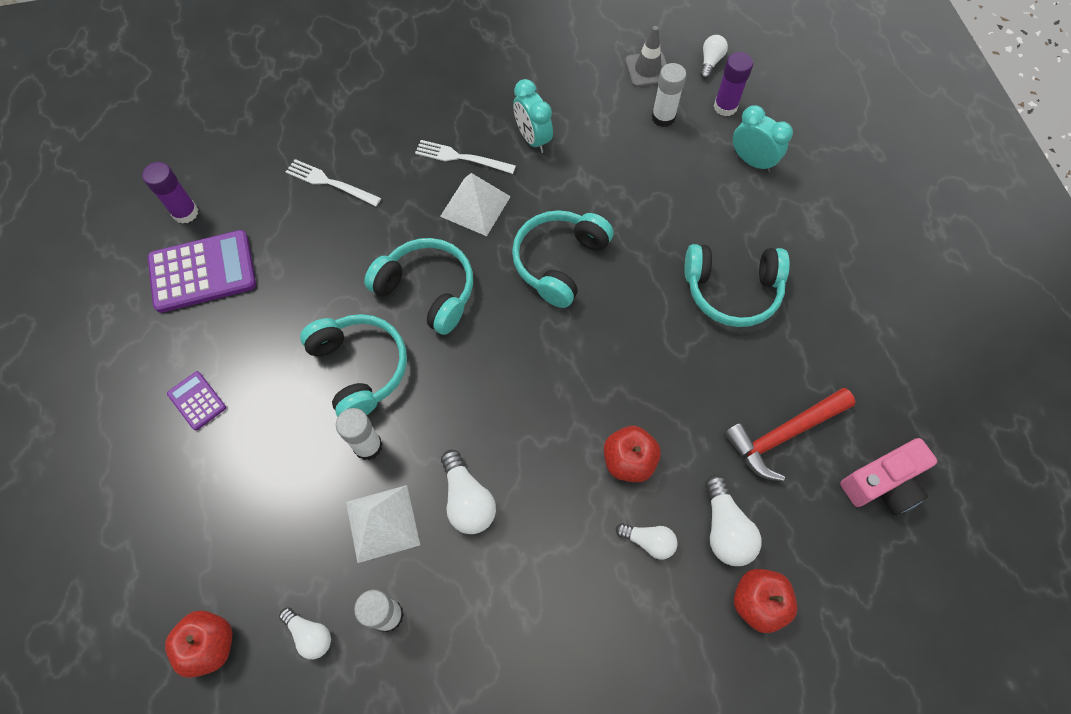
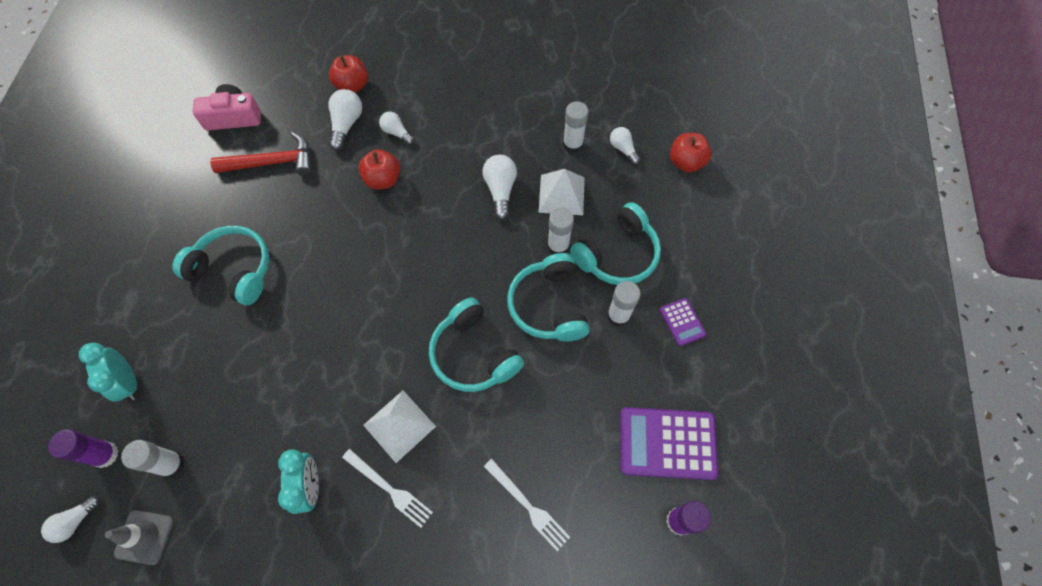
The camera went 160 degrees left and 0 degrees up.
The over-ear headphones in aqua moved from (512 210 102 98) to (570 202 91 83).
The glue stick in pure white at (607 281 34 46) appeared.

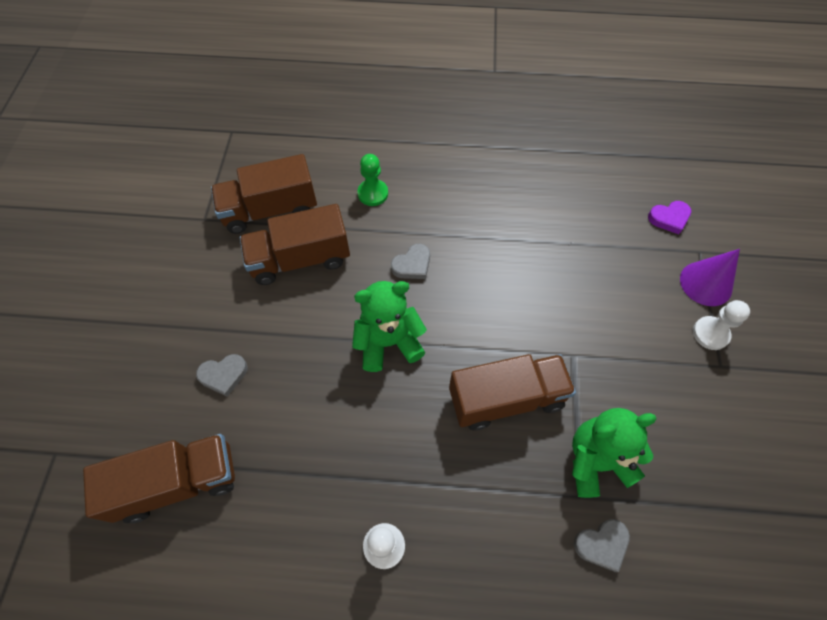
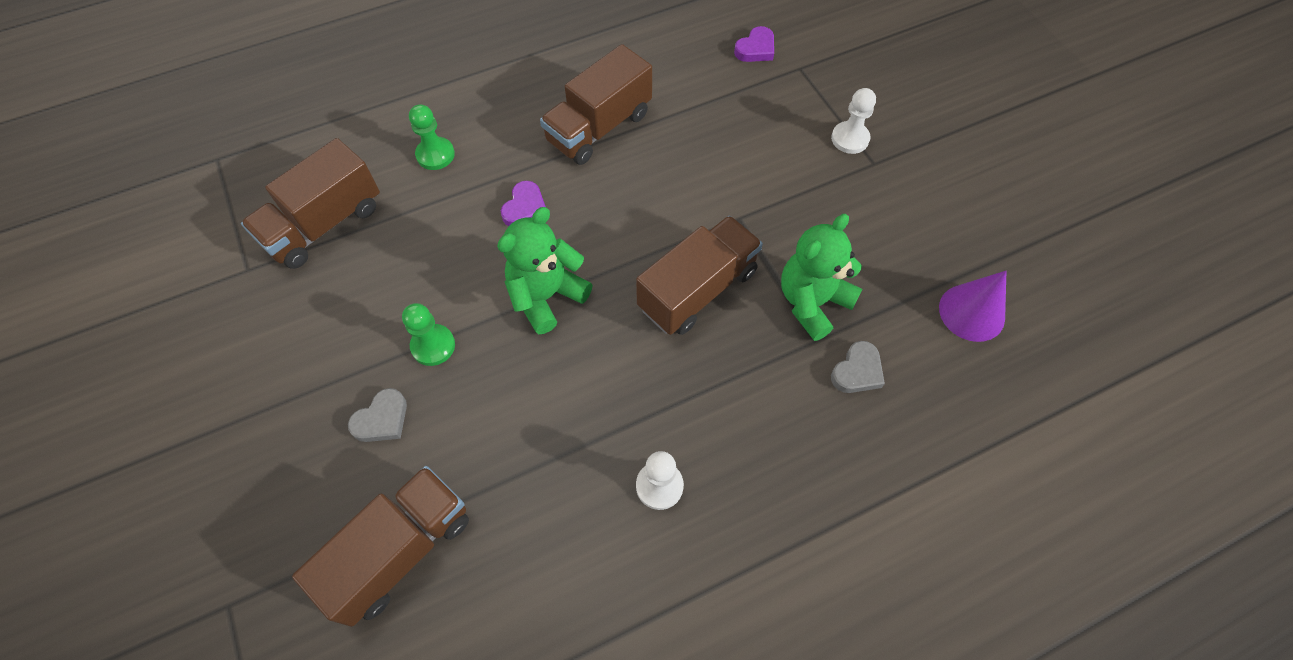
The camera went 30 degrees left and 0 degrees up.
The game pawn in green at (402 303 53 63) appeared.
The heart in ash-grey at (391 244 39 35) became the heart in royal purple at (501 181 45 45).
The truck in russet moved from (240 204 110 81) to (540 44 112 121).
The cone shape in royal purple moved from (680 249 60 57) to (939 271 67 71).

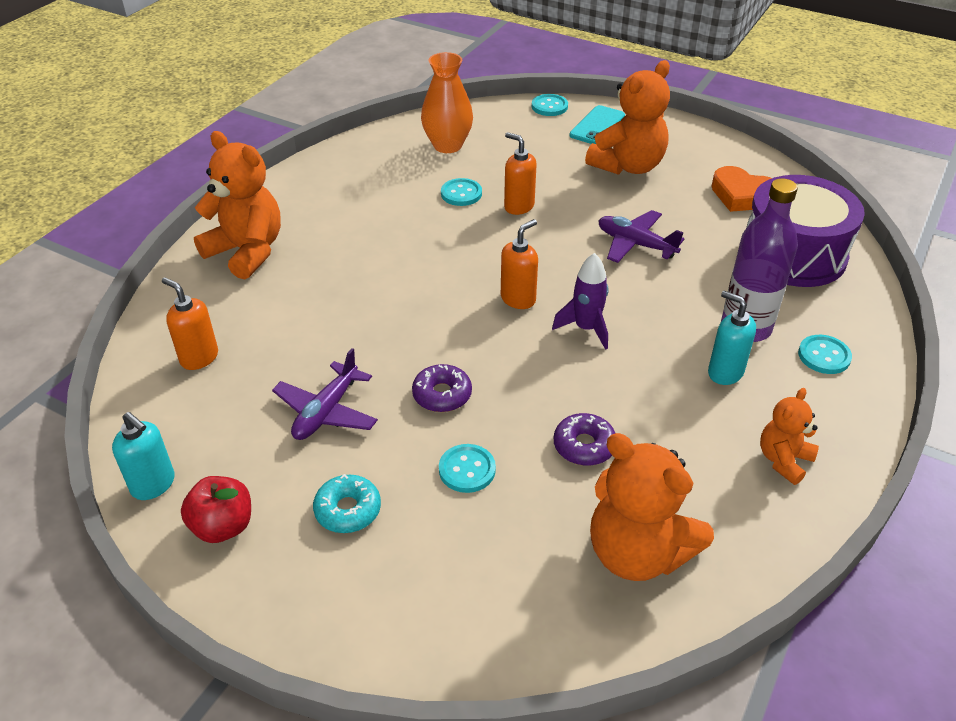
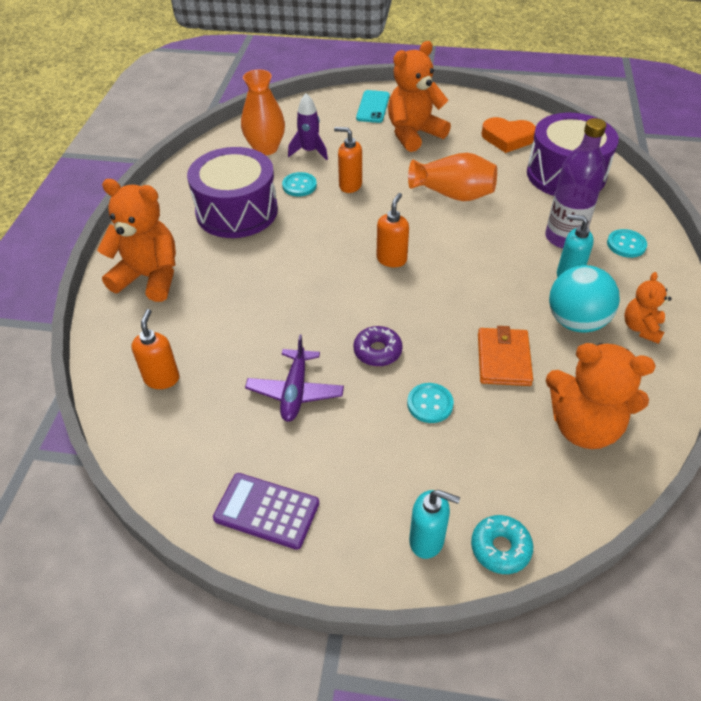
The camera went 20 degrees left and 5 degrees up.
The soap dispenser in orange-coloured at (162 277 56 93) turned 75 degrees clockwise.
The toy drum in royal purple at (187 147 91 91) appeared.
The toy apple in crimson at (181 476 70 67) was replaced by the adding machine in royal purple at (213 473 106 77).
The rocket in royal purple moved from (552 253 57 97) to (288 93 40 67).
The stuffed bear in orange-coloured at (585 60 85 115) turned 150 degrees counterclockwise.
The toy plane in royal purple at (598 210 87 53) was replaced by the flower vase in orange-coloured at (408 153 89 48).
The soap dispenser in aqua moved from (112 412 63 88) to (409 490 51 69).
The glazed donut in aqua moved from (313 474 68 59) to (471 515 62 59).
The glazed donut in royal purple at (554 413 61 53) was replaced by the wallet in orange-coloured at (478 326 55 60).
The ball in aqua at (549 265 71 67) appeared.
The shirt button in aqua at (532 94 36 22) disappeared.

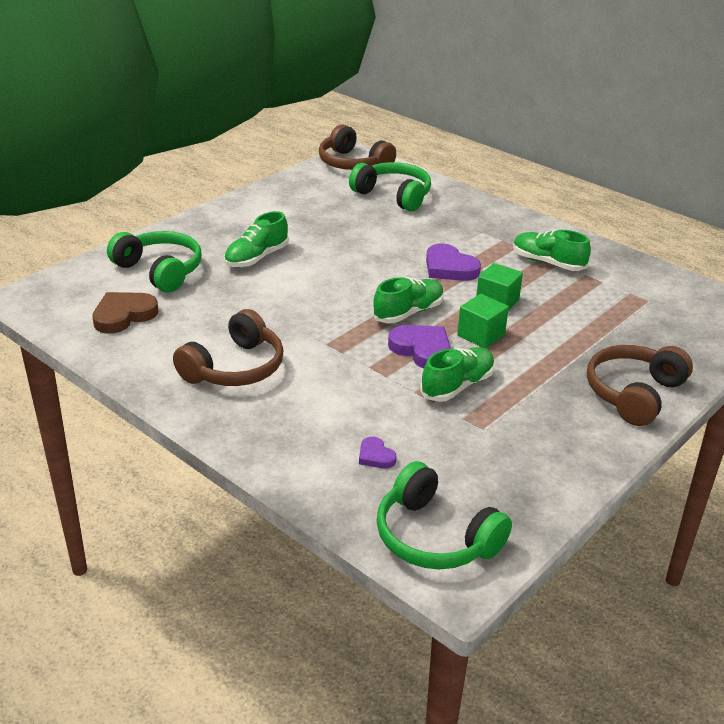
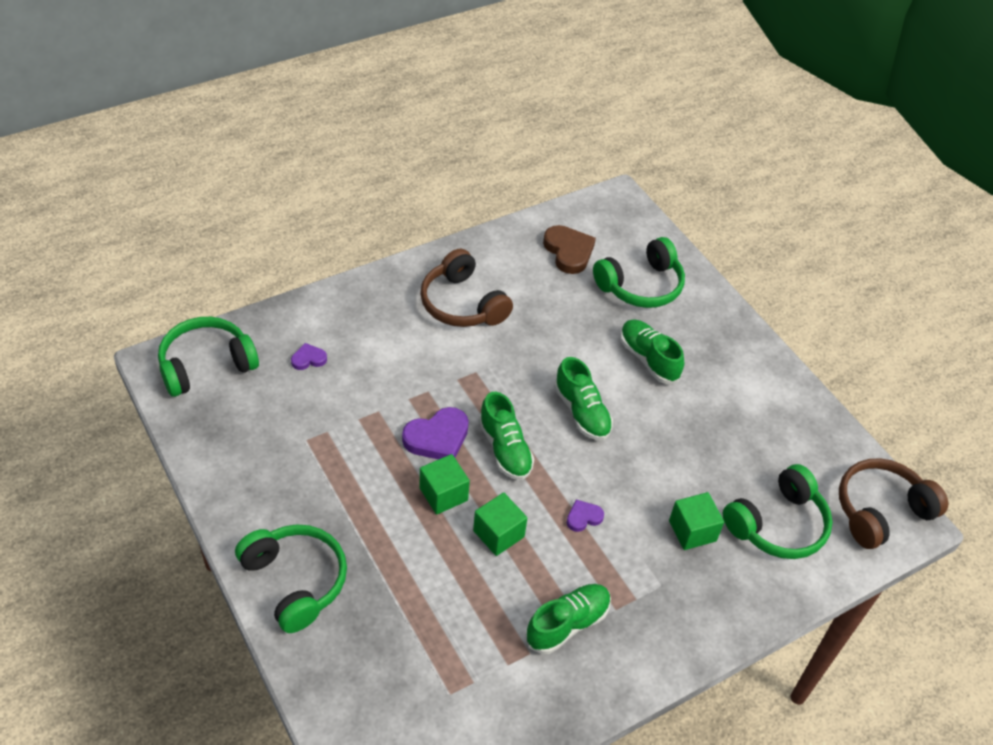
The camera went 105 degrees right and 15 degrees up.
The over-ear headphones in russet at (587 345 106 81) became the over-ear headphones in green at (235 524 112 109).
The lace-up shoe in green moved from (420 347 75 55) to (554 357 59 83).
The heart in royal purple at (426 243 55 38) changed to 0.54 times the size.
The solid cube in green at (669 492 55 58) appeared.

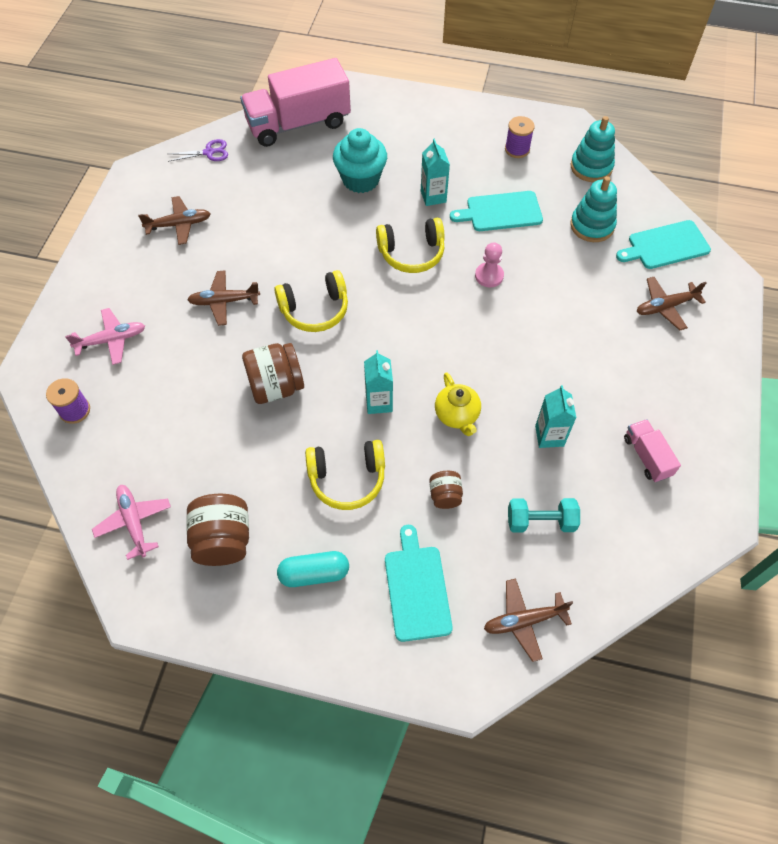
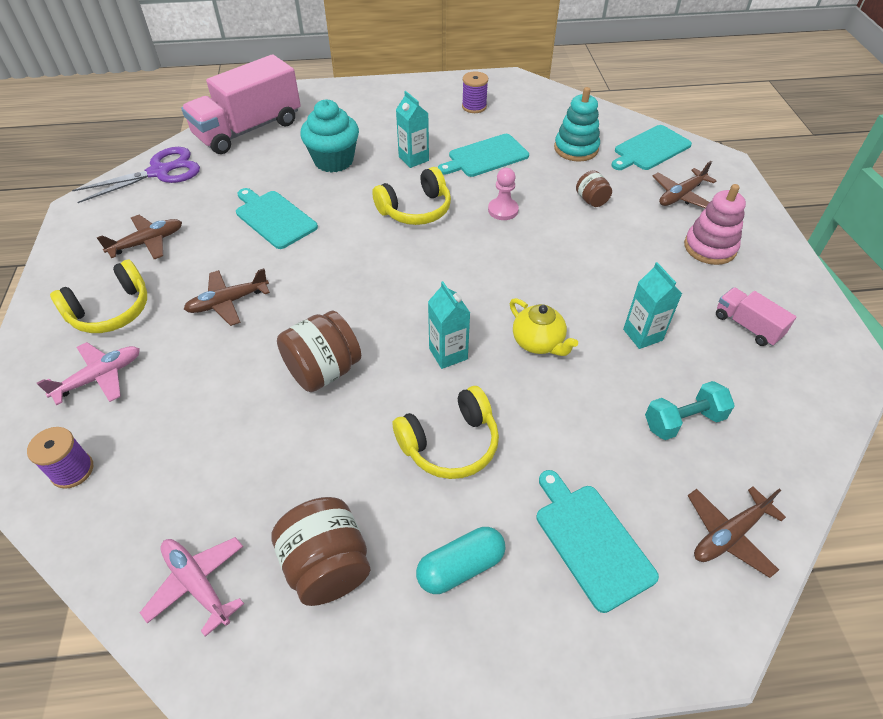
The camera went 20 degrees left and 10 degrees down.
The over-ear headphones in golden moved from (274 270 74 62) to (50 260 97 73).
The shears in royal purple at (168 139 60 23) changed to 1.79 times the size.
The cutting board in aqua at (236 188 82 61) appeared.
The jam jar in russet moved from (429 471 34 38) to (576 170 36 37).
The stacking rings in rosy at (684 184 62 81) appeared.
The stacking rings in aqua at (571 116 44 66) disappeared.

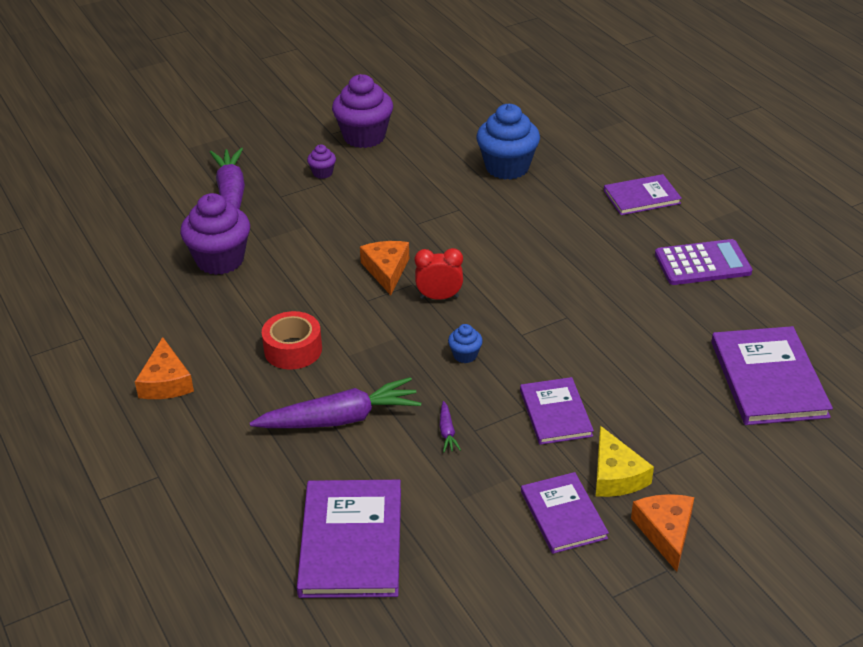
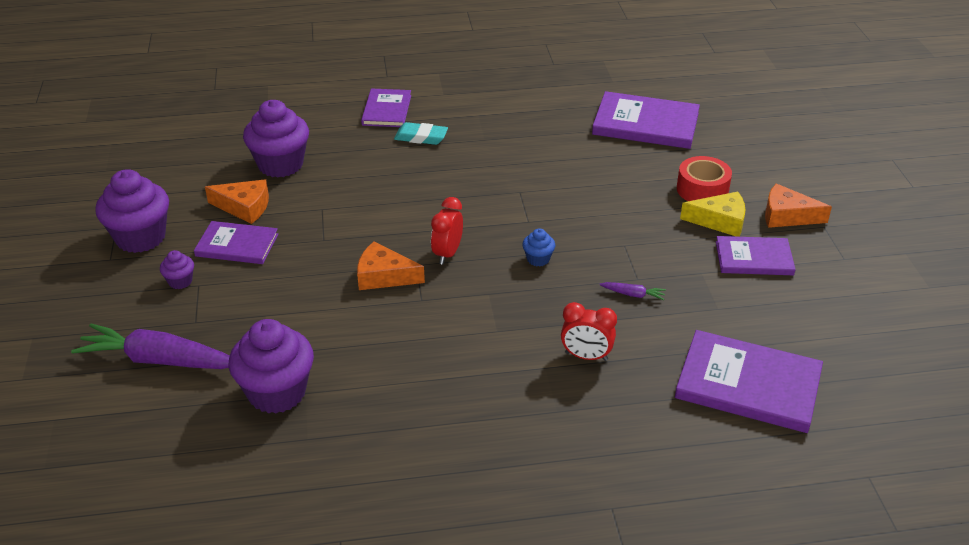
The camera went 70 degrees left and 0 degrees up.
The hardback in royal purple moved from (520 377 74 68) to (194 221 84 43).
The piece of cheese in orange-coloured moved from (135 337 59 62) to (205 179 64 45).
The fairy cake in cobalt at (476 104 64 76) became the fairy cake in royal purple at (243 100 66 78).
The gum eraser in aqua at (394 122 54 23) appeared.
The root vegetable in royal purple at (250 377 171 51) was replaced by the bedside clock in crimson at (561 302 56 59).
The sticky tape in crimson moved from (262 311 60 59) to (677 156 55 45).
The adding machine in royal purple at (655 239 98 46) disappeared.

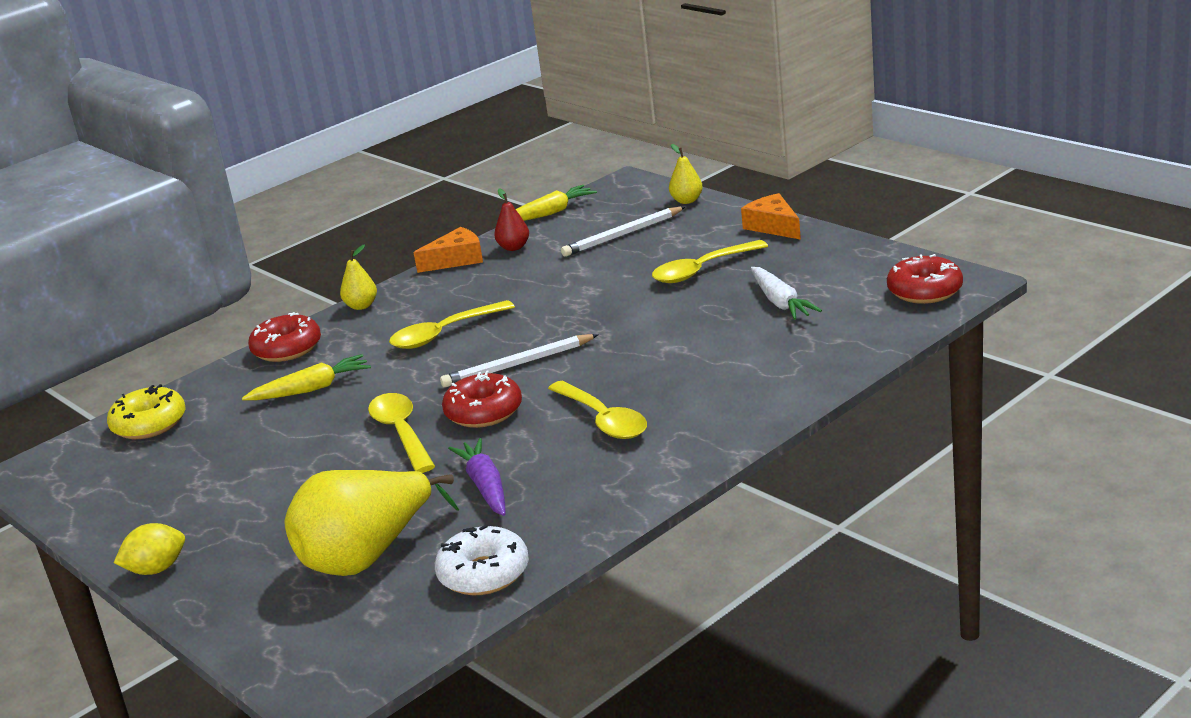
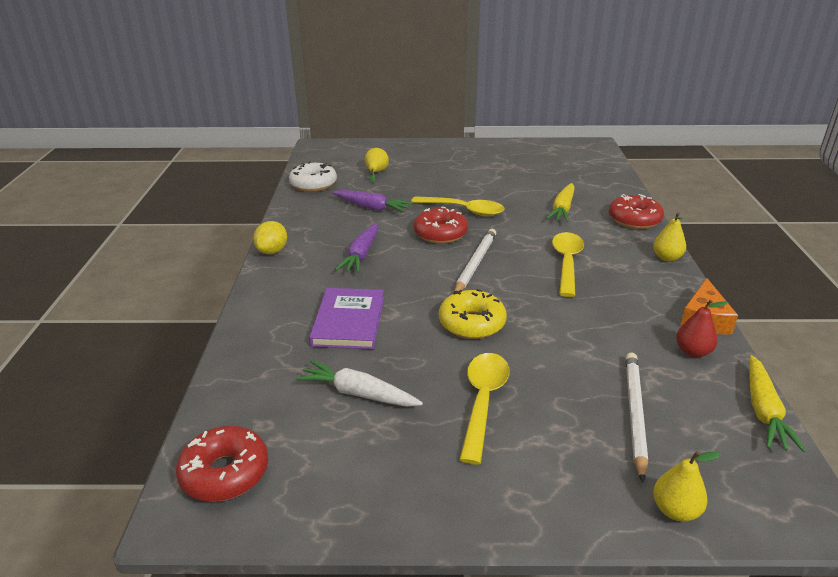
The camera went 130 degrees right and 5 degrees up.
The toy lemon in golden moved from (114 523 71 52) to (253 221 34 33).
The hardback in royal purple at (309 288 75 61) appeared.
The teaspoon in golden at (548 381 99 58) was replaced by the root vegetable in royal purple at (335 223 44 50).
The pear in golden at (284 470 175 106) changed to 0.46 times the size.
The glazed donut in golden moved from (107 384 79 55) to (439 289 68 50).
The piece of cheese in orange-coloured at (741 193 60 47) disappeared.

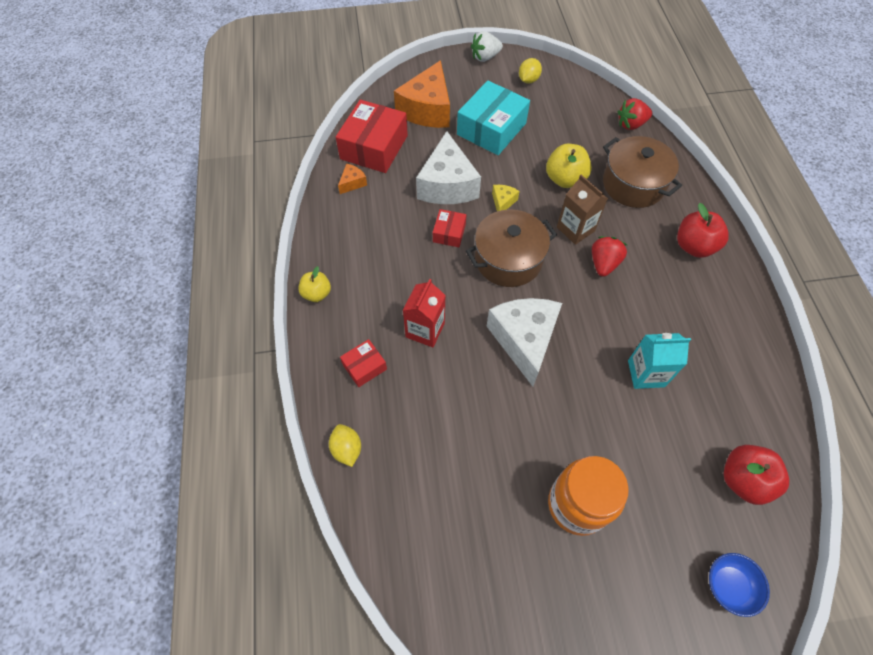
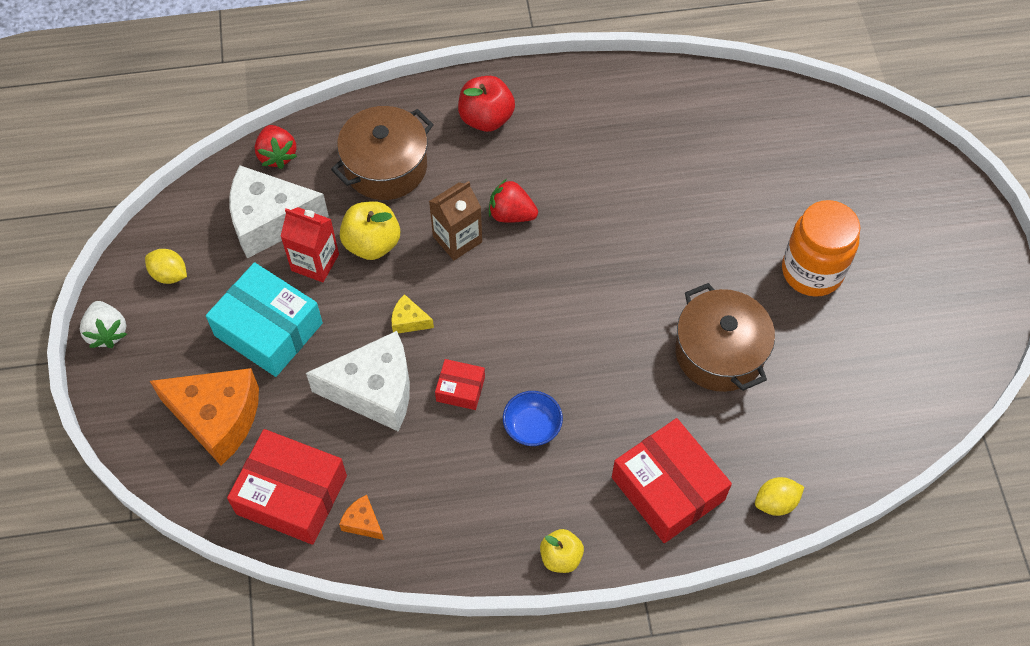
The camera went 90 degrees left and 0 degrees up.
The piece of cheese in pure white moved from (487 298 75 89) to (230 165 99 94).
The juice carton in crimson moved from (403 279 43 68) to (280 207 59 75).
The deep dish in cobalt moved from (709 553 61 64) to (503 391 60 55).
The parcel in crimson at (340 339 47 48) changed to 2.00 times the size.
The cooking pot in russet moved from (466 209 91 78) to (675 283 100 109).
The juice carton in aqua at (628 333 63 56) disappeared.
The toy apple in crimson at (724 445 65 60) disappeared.

